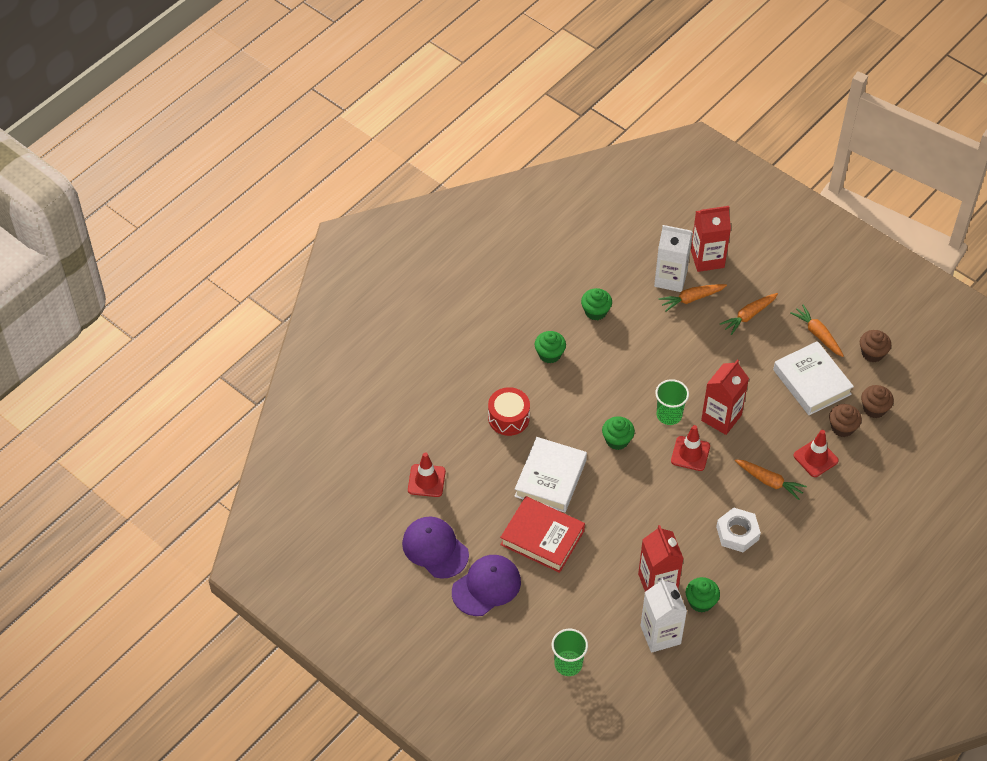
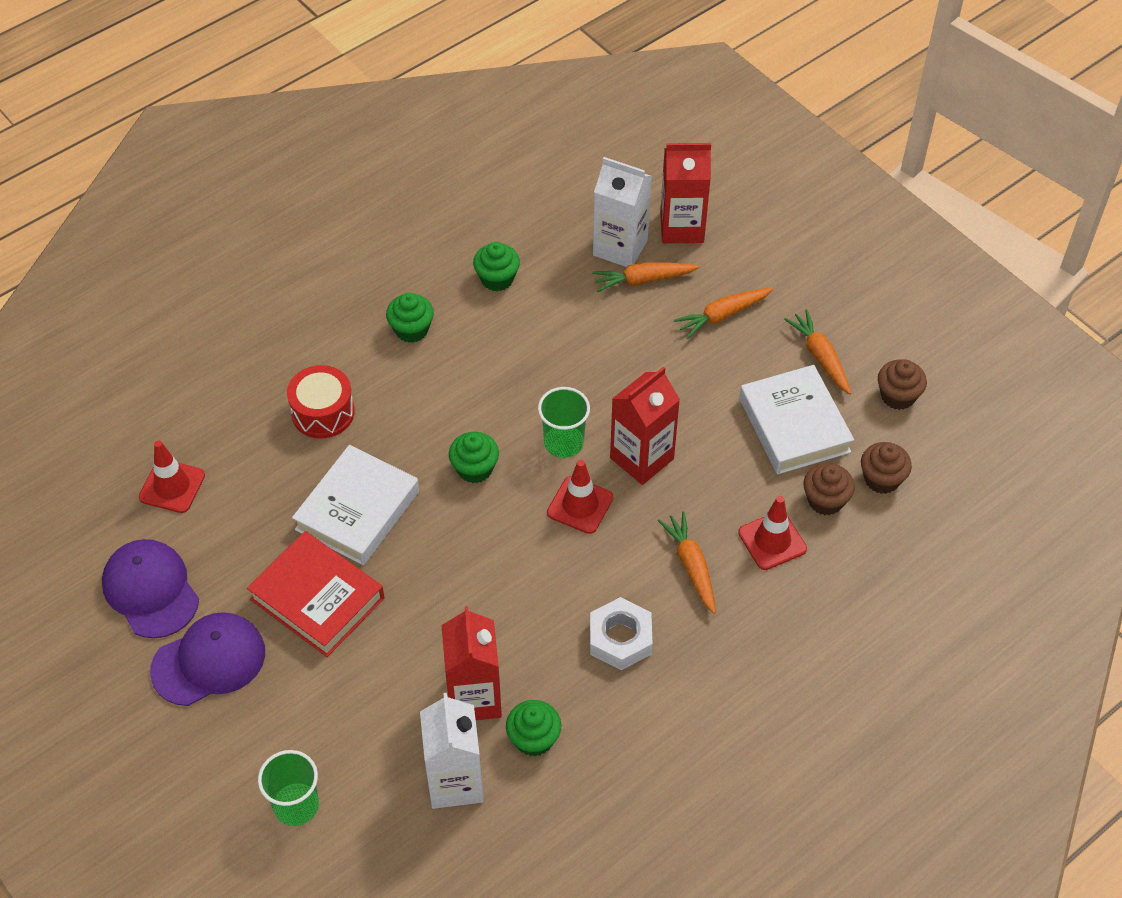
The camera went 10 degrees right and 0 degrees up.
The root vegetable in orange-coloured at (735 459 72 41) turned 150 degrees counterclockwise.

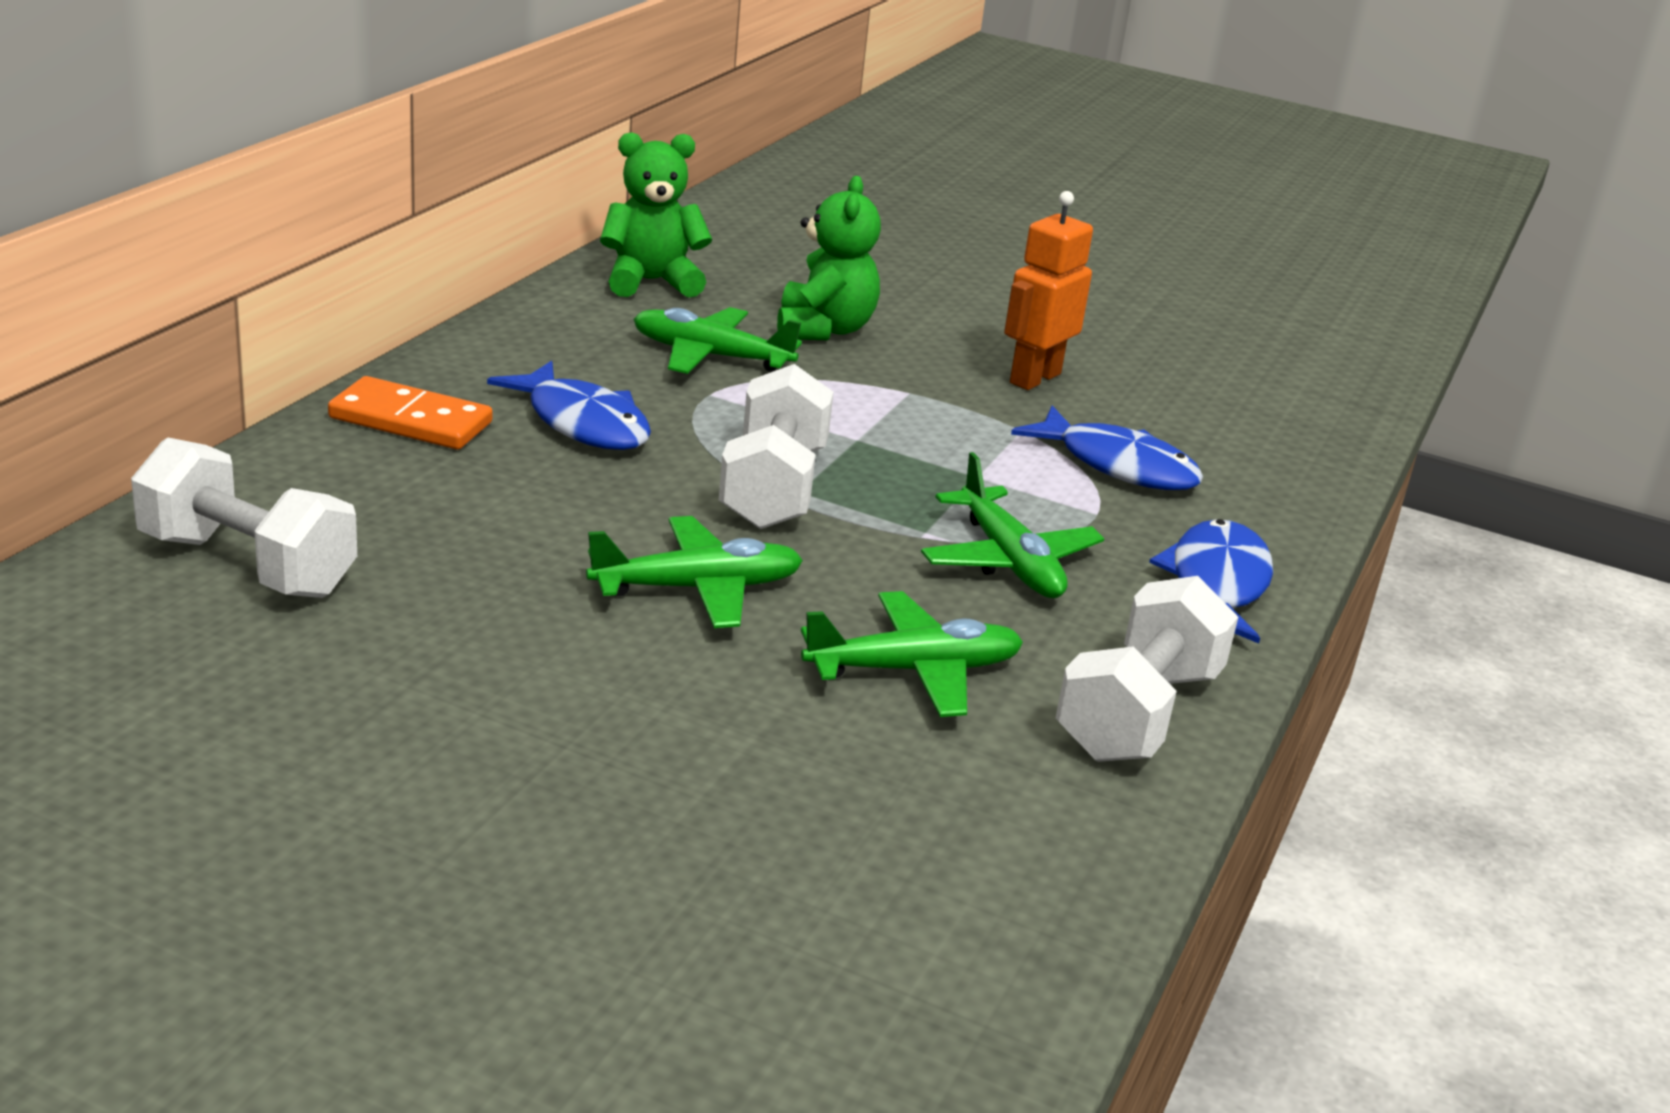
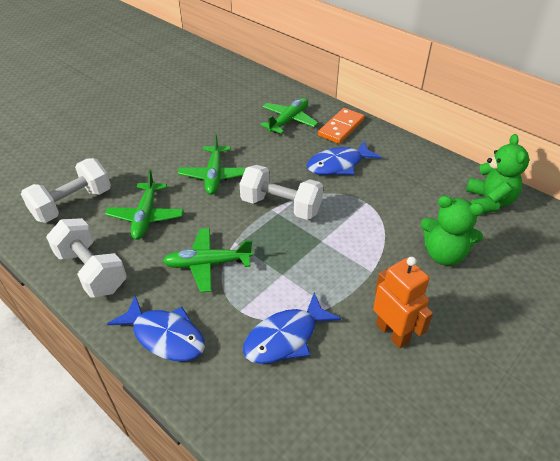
The camera went 110 degrees right and 15 degrees up.
The free weight in pure white moved from (131 437 226 161) to (21 158 90 65).
The toy plane in green moved from (633 307 169 67) to (260 98 58 36).

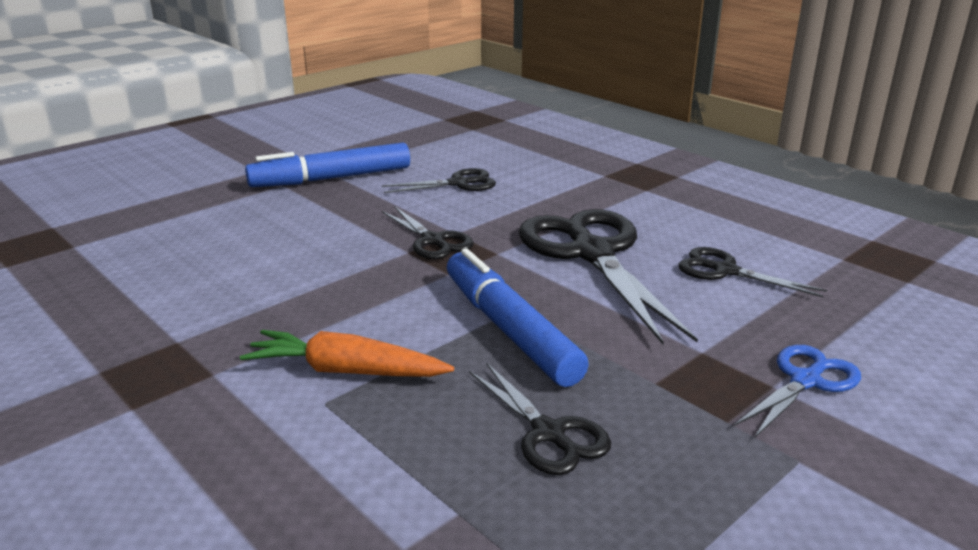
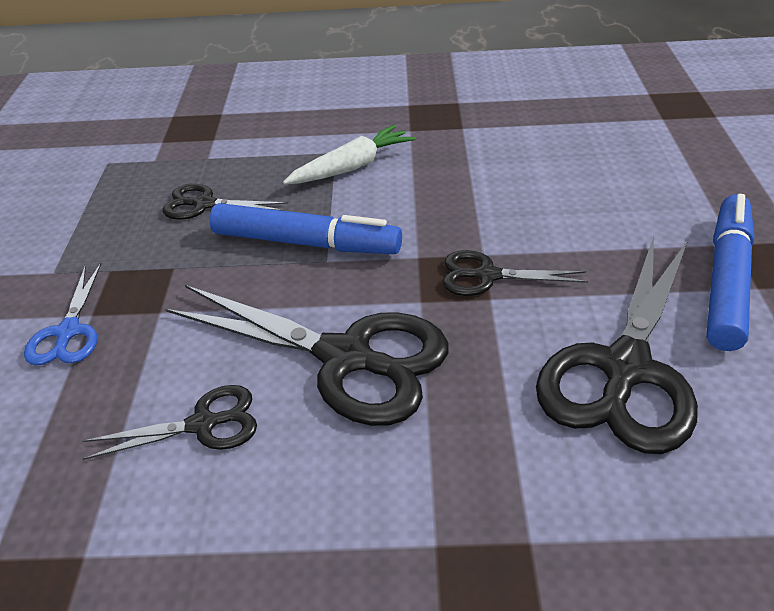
The camera went 135 degrees right and 15 degrees up.
The root vegetable in orange-coloured at (240 330 214 47) became the root vegetable in pure white at (283 124 133 60).
The shears in black at (381 168 115 25) changed to 1.95 times the size.

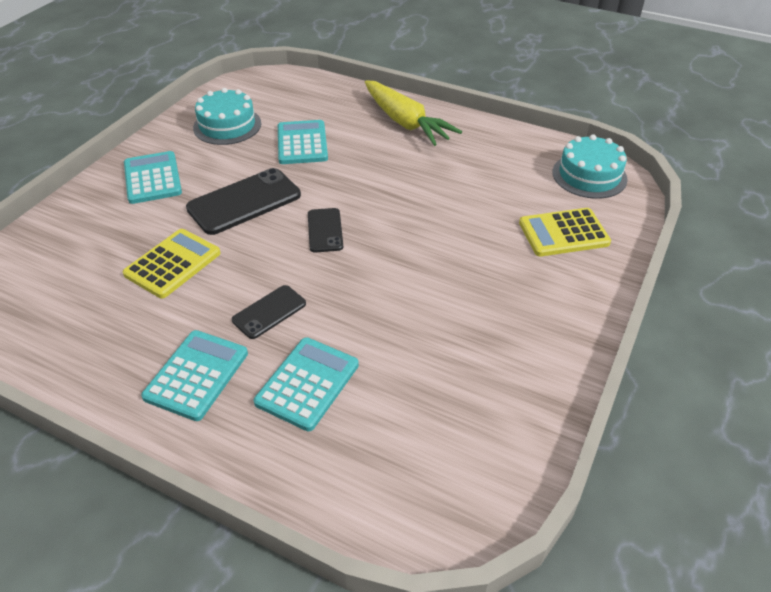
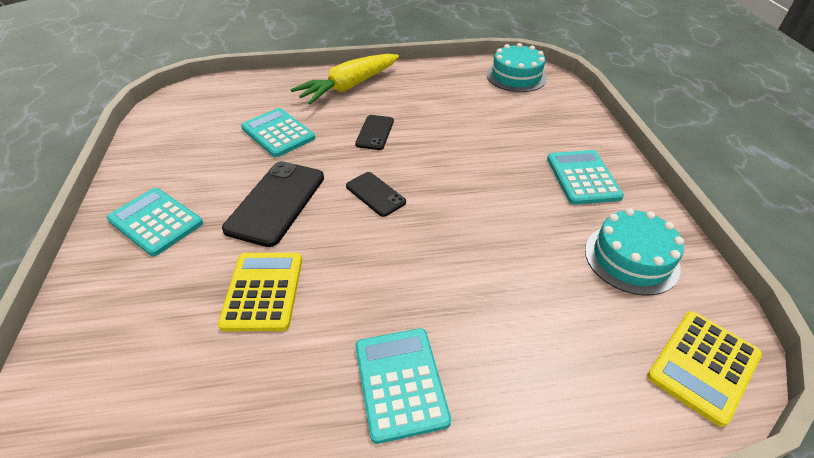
The camera went 35 degrees left and 0 degrees up.
The root vegetable in golden at (365 80 97 66) turned 120 degrees clockwise.
The phone in black moved from (232 285 74 54) to (355 115 39 35).
The adding machine in aqua moved from (254 337 105 94) to (547 150 77 55).
The layer cake in aqua moved from (193 88 68 57) to (585 208 99 87).
The adding machine in golden moved from (519 208 92 49) to (647 311 115 116).

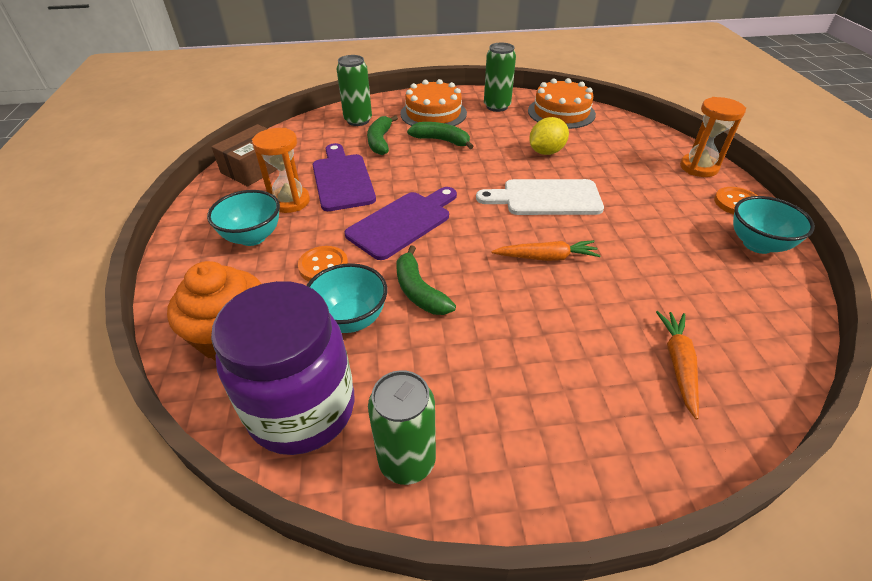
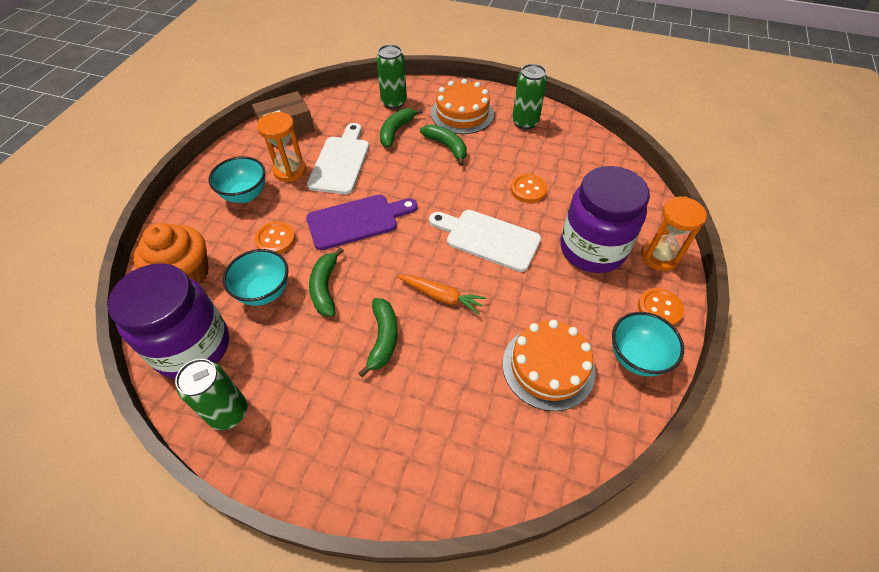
The camera went 25 degrees right and 10 degrees up.
The cutting board in royal purple at (313 143 63 68) became the cutting board in pure white at (307 123 62 71).
The banana in green at (359 298 39 79) appeared.
The layer cake in orange-coloured moved from (528 78 68 51) to (503 320 93 91).
The toy lemon in golden at (529 117 40 38) was replaced by the shirt button in orange-coloured at (511 174 37 29).
The jam jar in royal purple at (560 166 90 107) appeared.
The root vegetable in orange-coloured at (656 311 43 109) disappeared.

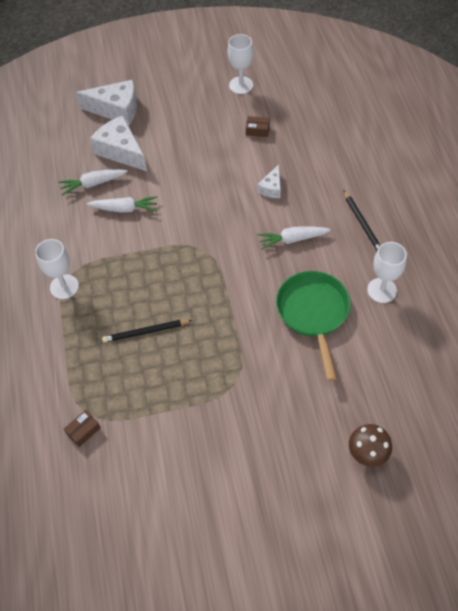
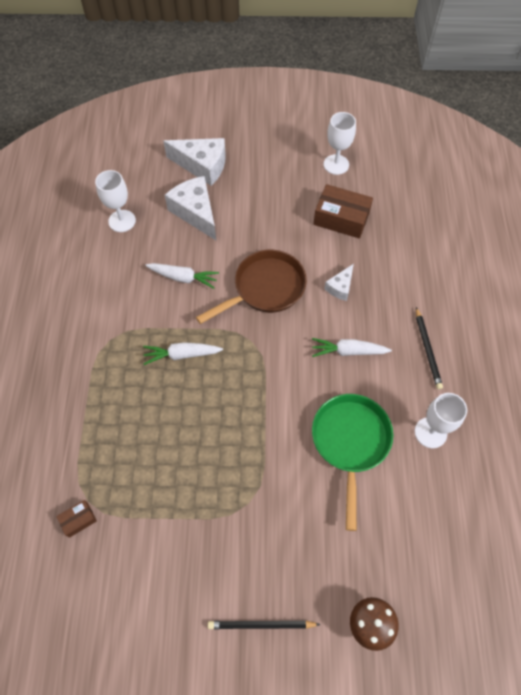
The camera went 10 degrees right and 5 degrees up.
The wine glass in pure white moved from (35 239 44 60) to (95 170 41 62).
The root vegetable in pure white moved from (58 169 70 26) to (143 342 80 23).
The skillet in russet at (196 250 111 74) appeared.
The lead pencil in black moved from (102 320 90 23) to (208 620 113 10).
The parcel in russet at (246 116 24 21) changed to 2.04 times the size.

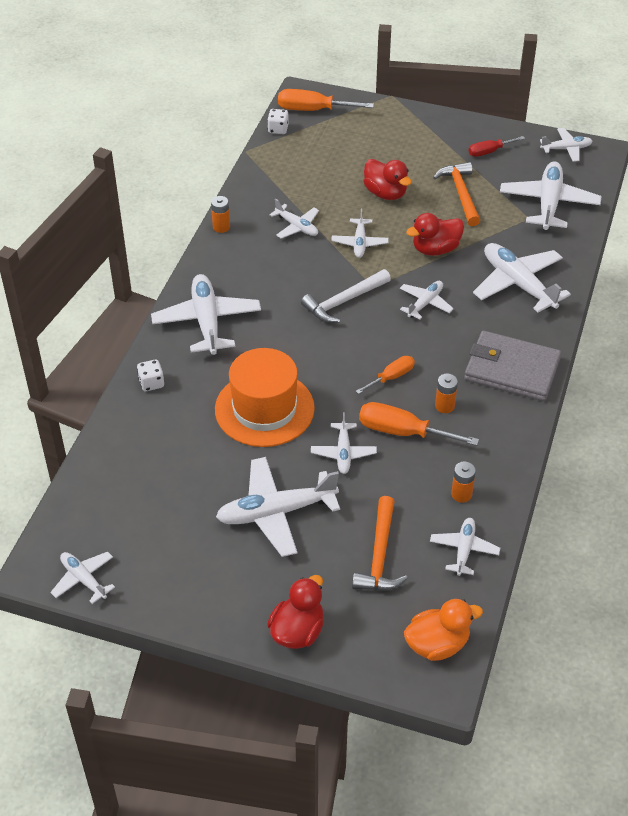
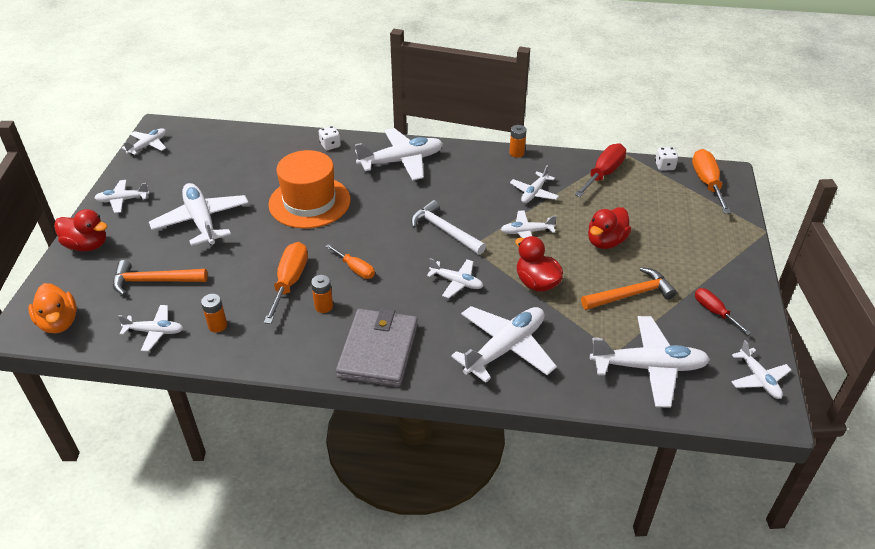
The camera went 80 degrees right and 5 degrees down.
The toy plane in pure white moved from (311 412 66 62) to (95 180 55 33).
The hand screwdriver in crimson at (574 143 52 54) appeared.

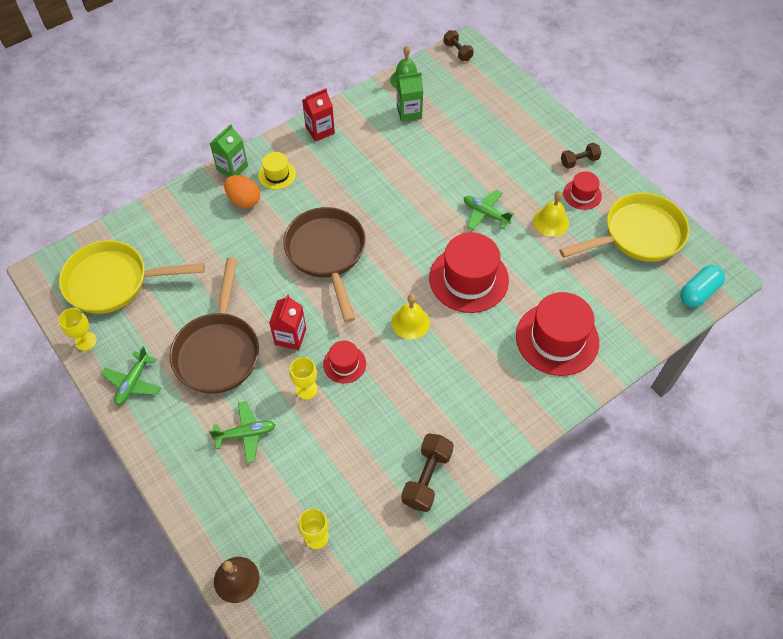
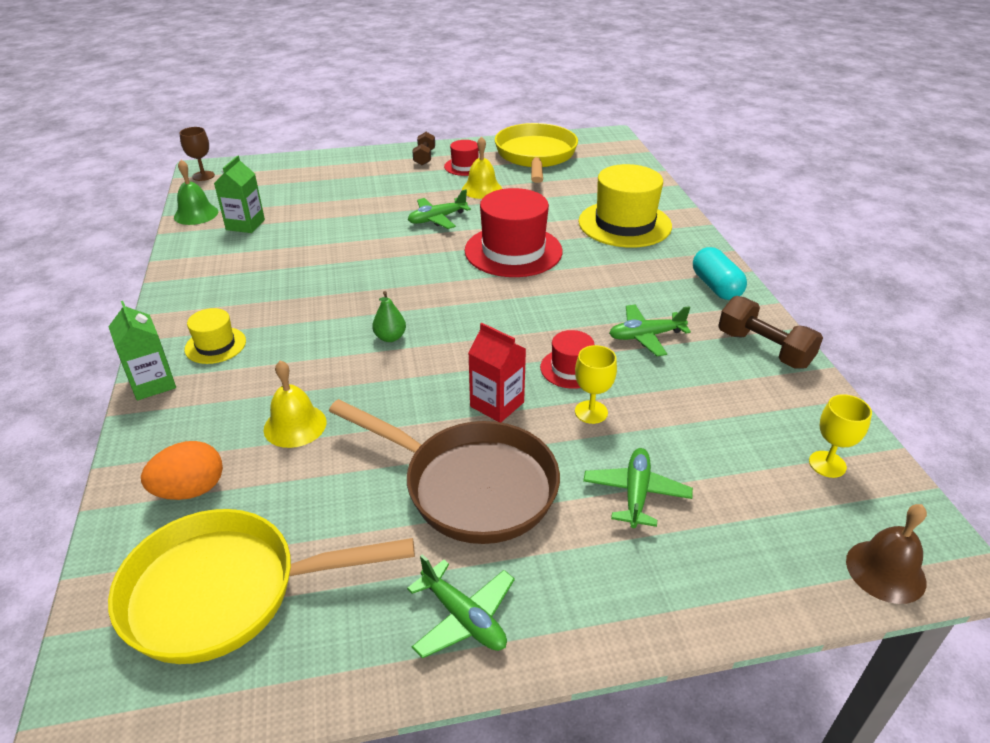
The camera went 65 degrees left and 20 degrees down.
The skillet in golden at (59 240 146 74) turned 60 degrees clockwise.
The egg shape in orange-coloured moved from (224 175 36 33) to (141 441 82 59).
The free weight in russet at (444 30 30 31) was replaced by the wine glass in russet at (180 127 35 54).
The bell in golden moved from (391 294 39 45) to (264 360 62 88).
The skillet in russet at (283 207 83 115) was replaced by the pear in green at (372 291 34 51).
The tall hat in crimson at (516 292 83 84) became the tall hat in golden at (579 164 93 84).
The toy plane in green at (609 305 82 51) appeared.
The capsule in aqua moved from (680 265 45 42) to (693 247 54 53).
The wine glass in golden at (59 308 38 43) disappeared.
The juice carton in crimson at (302 89 33 52) disappeared.

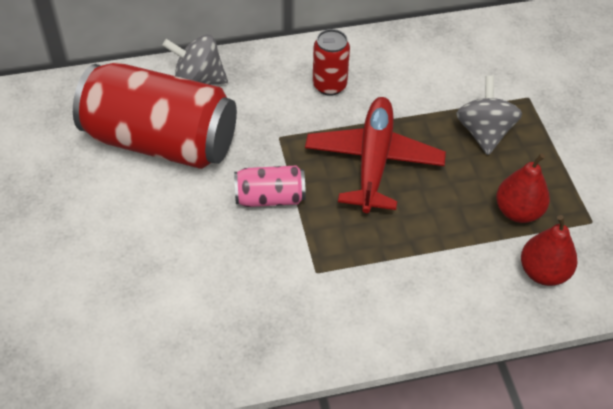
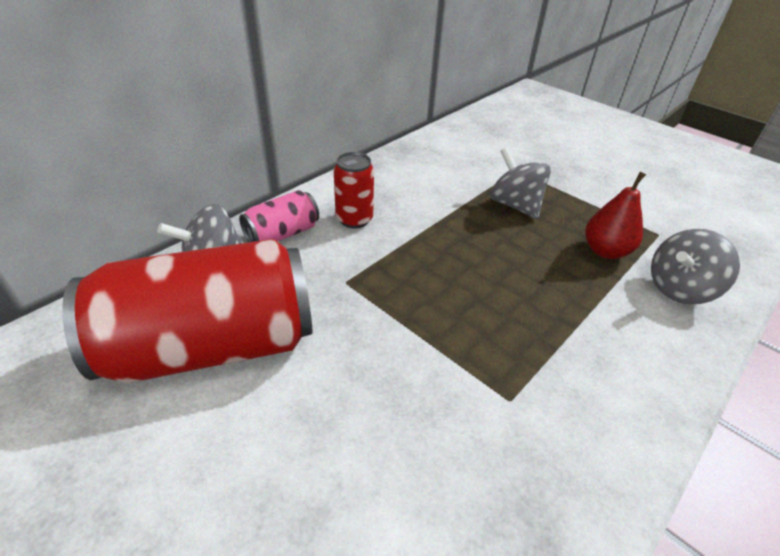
The camera went 35 degrees left and 10 degrees down.
The can in rosy moved from (234 166 72 41) to (239 190 80 52).
The pear in crimson at (521 215 57 71) was replaced by the whirligig in ash-grey at (651 229 89 76).
The toy plane in crimson at (305 97 141 116) disappeared.

